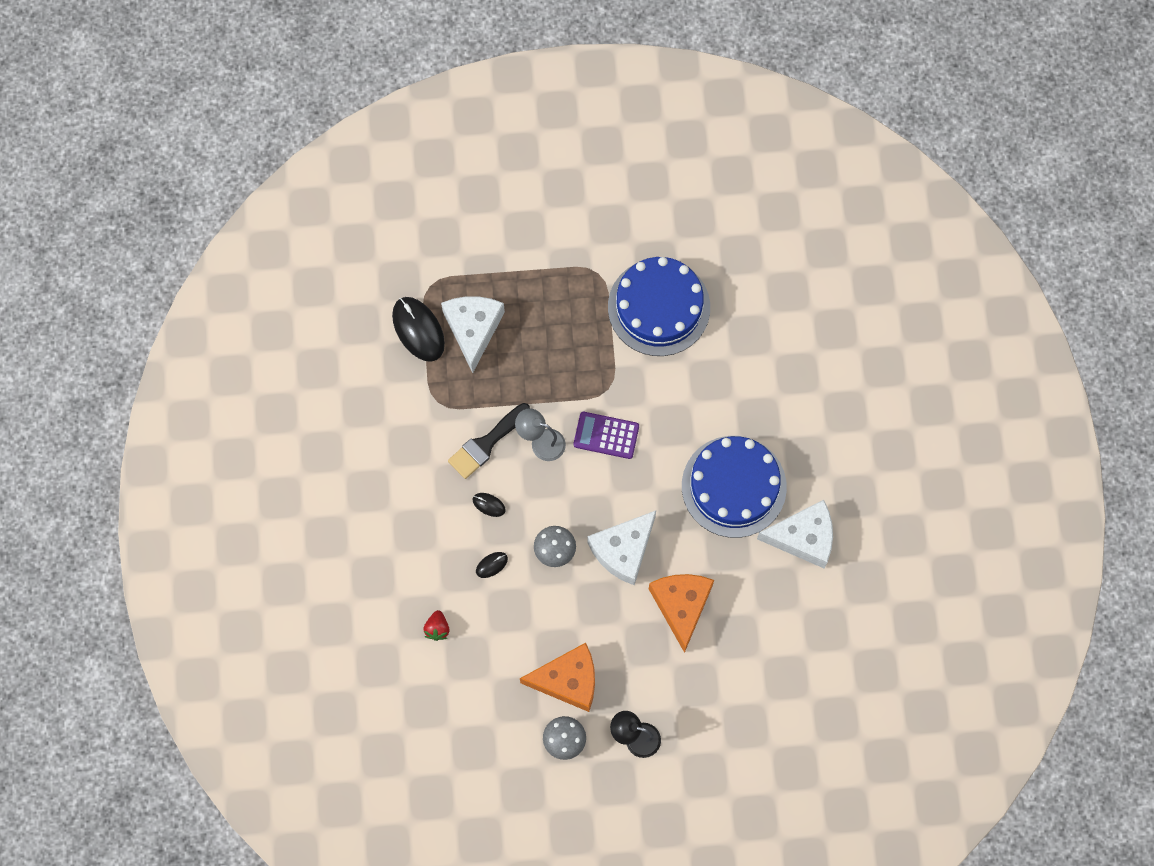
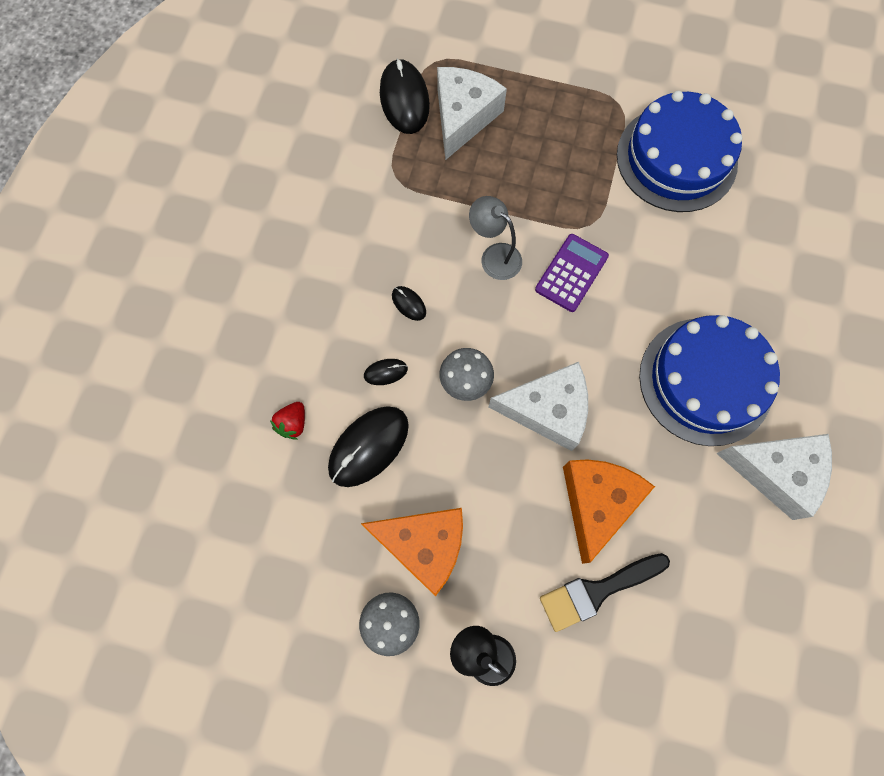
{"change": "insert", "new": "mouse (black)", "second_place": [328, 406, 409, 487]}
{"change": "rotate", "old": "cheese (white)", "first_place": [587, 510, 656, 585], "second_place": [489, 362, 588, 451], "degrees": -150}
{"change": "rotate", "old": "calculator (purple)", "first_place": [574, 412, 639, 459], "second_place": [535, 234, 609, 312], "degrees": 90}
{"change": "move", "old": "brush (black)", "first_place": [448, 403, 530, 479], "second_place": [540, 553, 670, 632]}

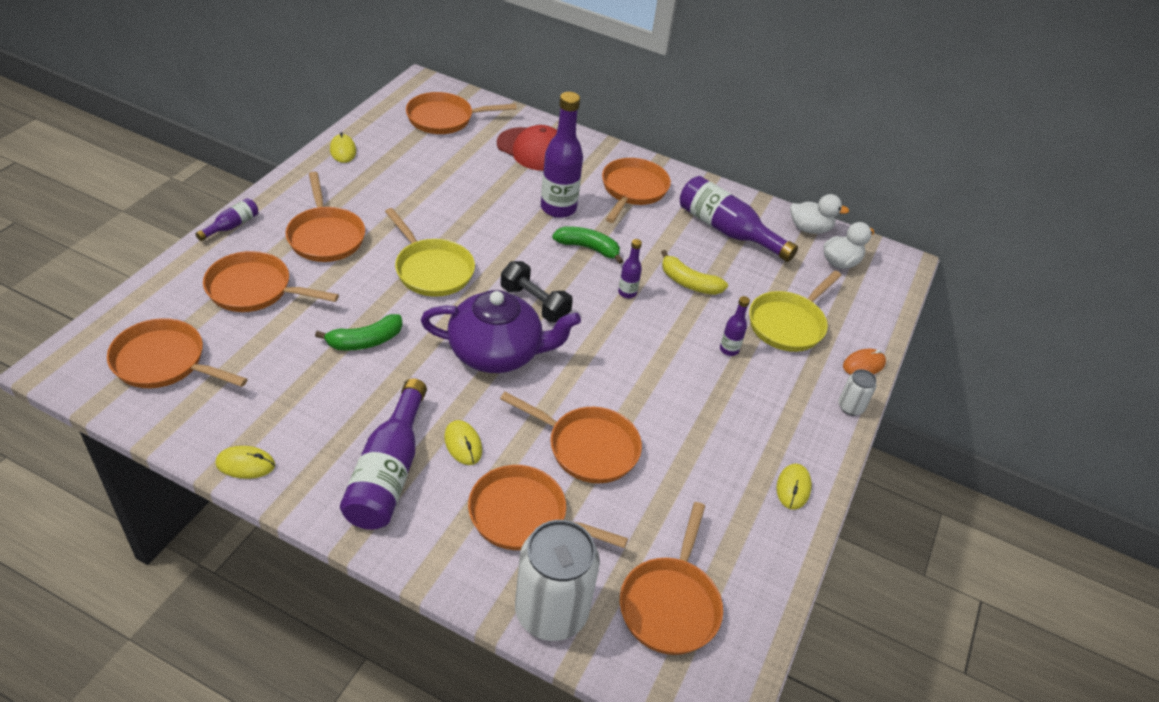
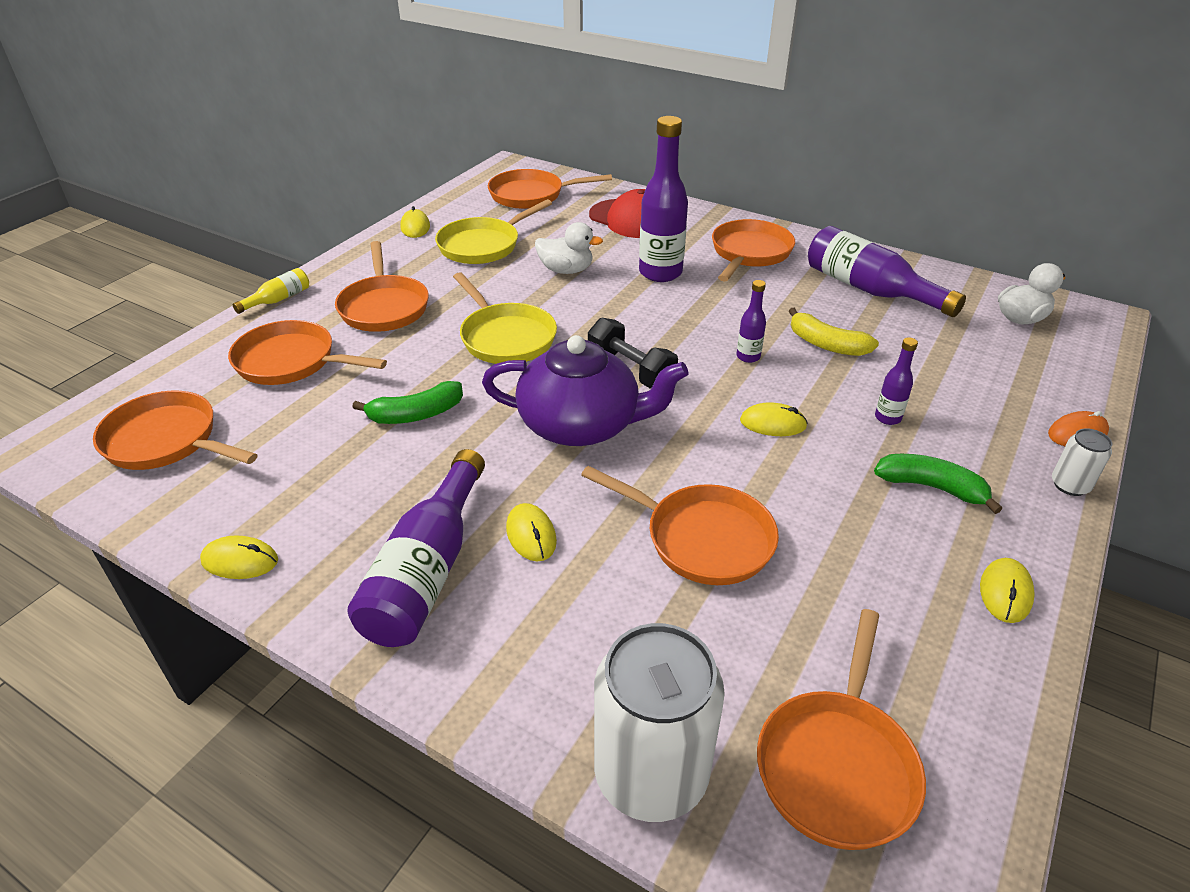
{"change": "recolor", "old": "bottle (purple)", "new": "bottle (yellow)", "first_place": [196, 198, 258, 241], "second_place": [233, 268, 309, 314]}
{"change": "move", "old": "pan (yellow)", "first_place": [749, 271, 842, 352], "second_place": [435, 199, 552, 264]}
{"change": "move", "old": "duck (white)", "first_place": [790, 194, 849, 234], "second_place": [535, 222, 603, 274]}
{"change": "insert", "new": "mouse (yellow)", "second_place": [740, 402, 808, 436]}
{"change": "move", "old": "banana (green)", "first_place": [552, 226, 623, 264], "second_place": [874, 454, 1002, 514]}
{"change": "delete", "old": "pan (orange)", "first_place": [468, 465, 628, 550]}

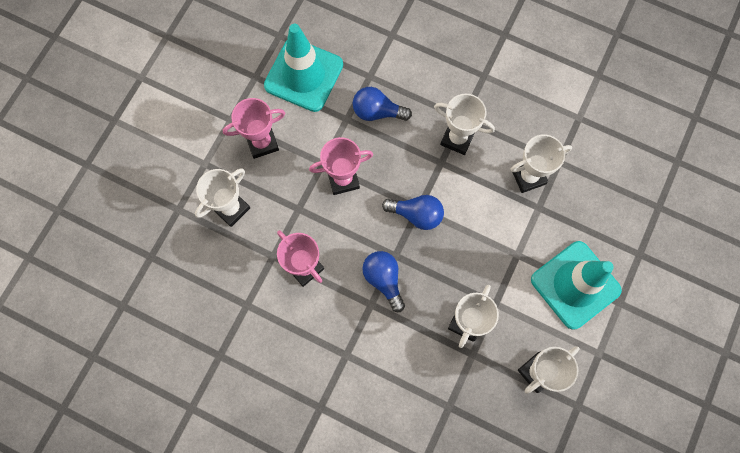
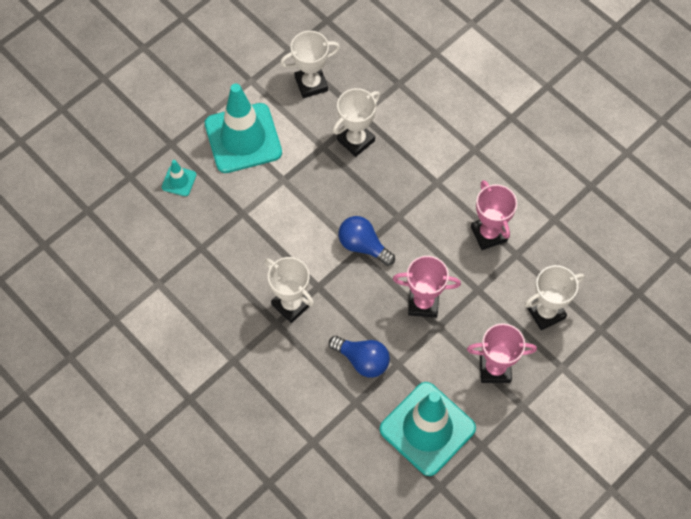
{"change": "insert", "new": "traffic cone (turquoise)", "second_place": [162, 160, 196, 196]}
{"change": "delete", "old": "light bulb (blue)", "first_place": [362, 251, 405, 312]}
{"change": "delete", "old": "trophy (white)", "first_place": [510, 134, 572, 193]}

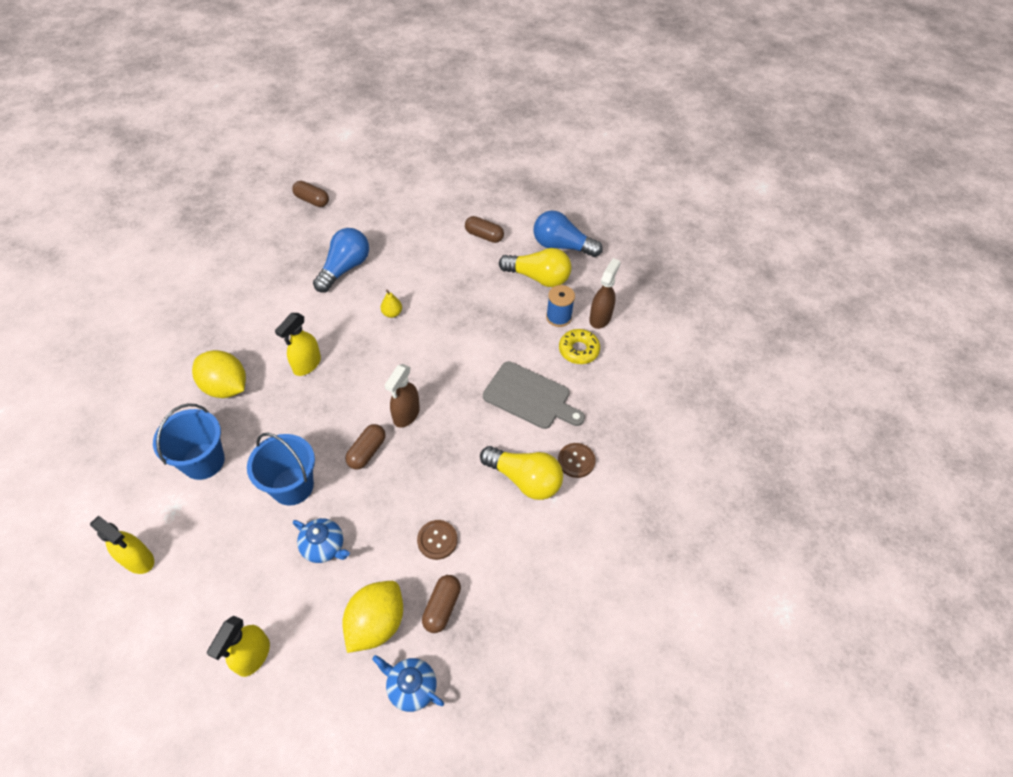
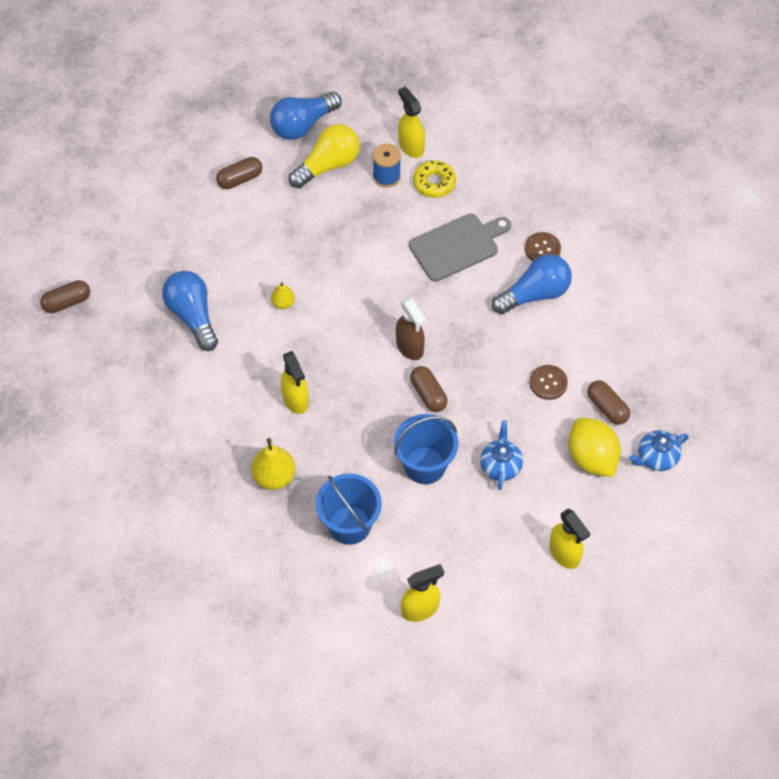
{"change": "replace", "old": "lemon (yellow)", "new": "pear (yellow)", "first_place": [192, 350, 246, 398], "second_place": [251, 438, 296, 490]}
{"change": "recolor", "old": "spray bottle (brown)", "new": "spray bottle (yellow)", "first_place": [589, 258, 621, 329], "second_place": [398, 87, 425, 158]}
{"change": "rotate", "old": "teapot (blue)", "first_place": [293, 518, 350, 563], "second_place": [480, 420, 523, 490], "degrees": -60}
{"change": "recolor", "old": "light bulb (yellow)", "new": "light bulb (blue)", "first_place": [480, 446, 563, 500], "second_place": [492, 254, 572, 315]}

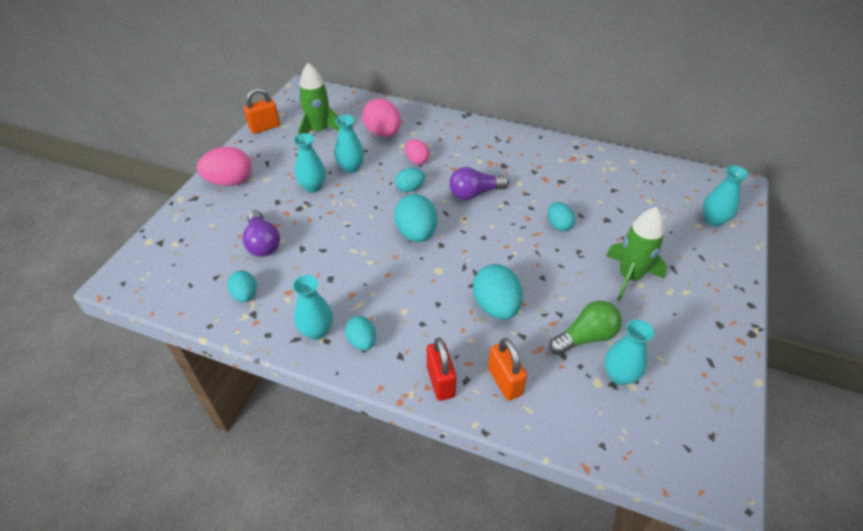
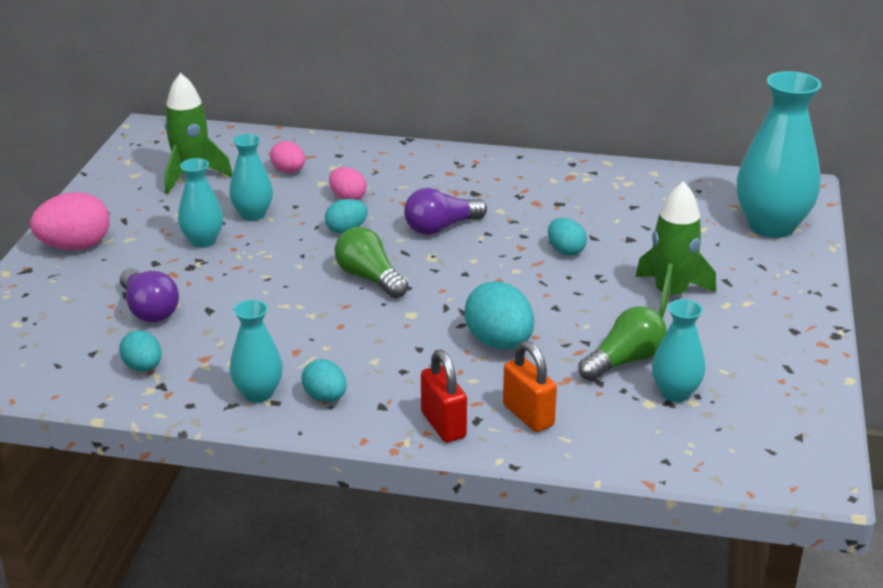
{"change": "resize", "old": "egg (pink)", "first_place": [362, 98, 401, 137], "second_place": [270, 141, 305, 173], "factor": 0.6}
{"change": "replace", "old": "egg (turquoise)", "new": "light bulb (green)", "first_place": [394, 194, 437, 242], "second_place": [335, 227, 408, 298]}
{"change": "resize", "old": "vase (turquoise)", "first_place": [703, 166, 749, 227], "second_place": [737, 71, 821, 238], "factor": 1.85}
{"change": "delete", "old": "padlock (orange)", "first_place": [244, 88, 280, 134]}

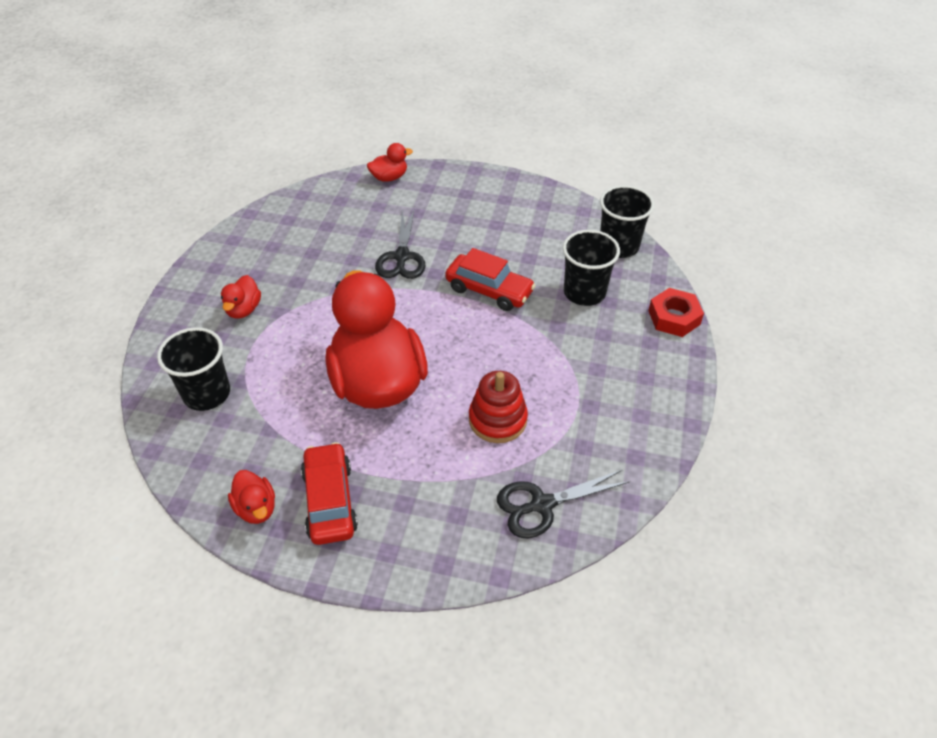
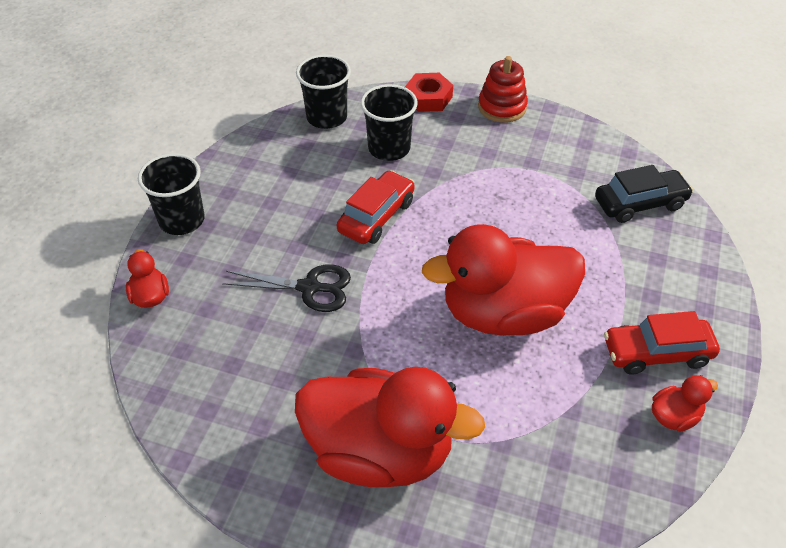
{"change": "move", "old": "cup (black)", "first_place": [157, 327, 230, 411], "second_place": [138, 153, 205, 235]}
{"change": "resize", "old": "duck (red)", "first_place": [221, 275, 261, 318], "second_place": [295, 367, 485, 487], "factor": 2.47}
{"change": "move", "old": "stacking toy (red)", "first_place": [469, 371, 528, 443], "second_place": [478, 56, 528, 123]}
{"change": "replace", "old": "scissors (black)", "new": "car (black)", "first_place": [497, 470, 630, 538], "second_place": [595, 165, 694, 223]}

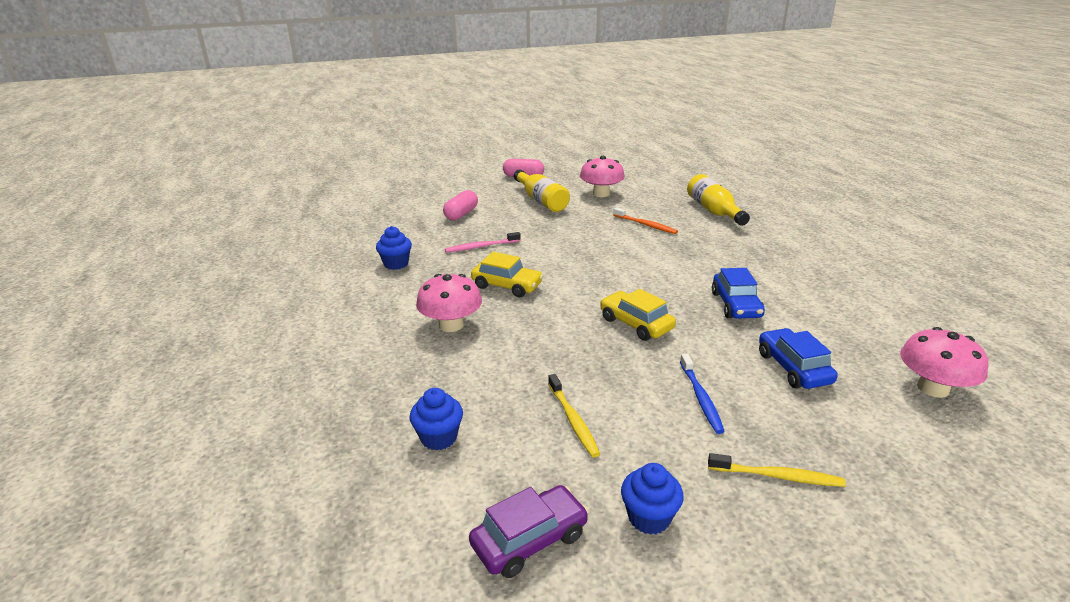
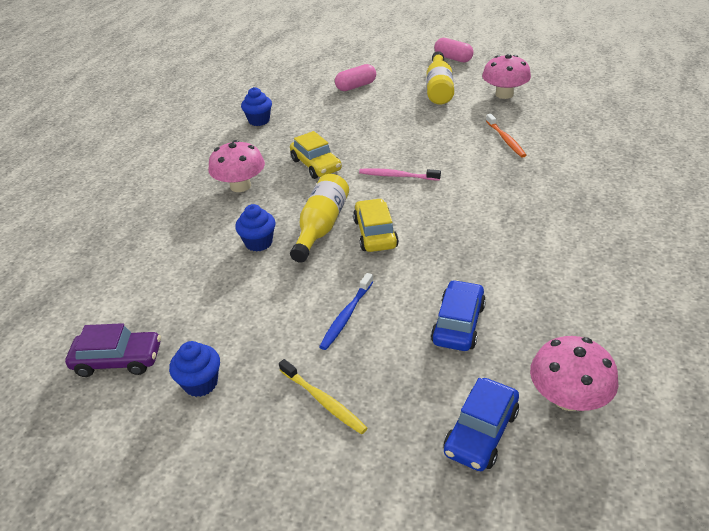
{"change": "move", "old": "cupcake (blue)", "first_place": [409, 388, 463, 450], "second_place": [235, 204, 275, 252]}
{"change": "move", "old": "bottle (yellow)", "first_place": [687, 174, 750, 226], "second_place": [290, 174, 349, 263]}
{"change": "move", "old": "toothbrush (pink)", "first_place": [445, 232, 521, 253], "second_place": [359, 168, 441, 181]}
{"change": "move", "old": "car (blue)", "first_place": [712, 268, 765, 319], "second_place": [443, 378, 519, 471]}
{"change": "delete", "old": "toothbrush (yellow)", "first_place": [548, 374, 600, 457]}

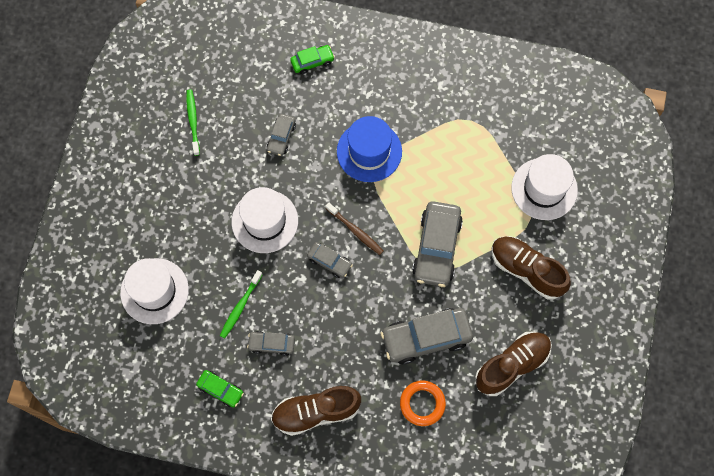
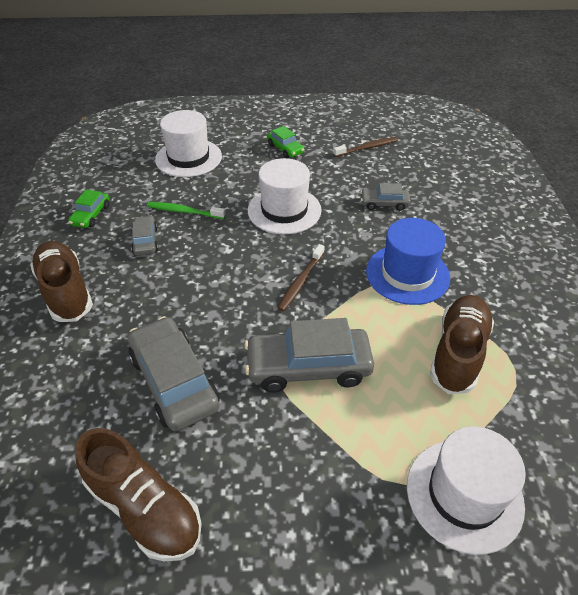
{"change": "move", "old": "car (green)", "first_place": [290, 45, 335, 74], "second_place": [267, 126, 304, 158]}
{"change": "recolor", "old": "toothbrush (green)", "new": "toothbrush (brown)", "first_place": [186, 89, 200, 156], "second_place": [333, 137, 398, 157]}
{"change": "move", "old": "shoe (brown)", "first_place": [492, 236, 571, 300], "second_place": [430, 295, 494, 394]}
{"change": "delete", "old": "car (grey)", "first_place": [307, 242, 353, 278]}
{"change": "delete", "old": "ring (orange)", "first_place": [400, 381, 446, 426]}

